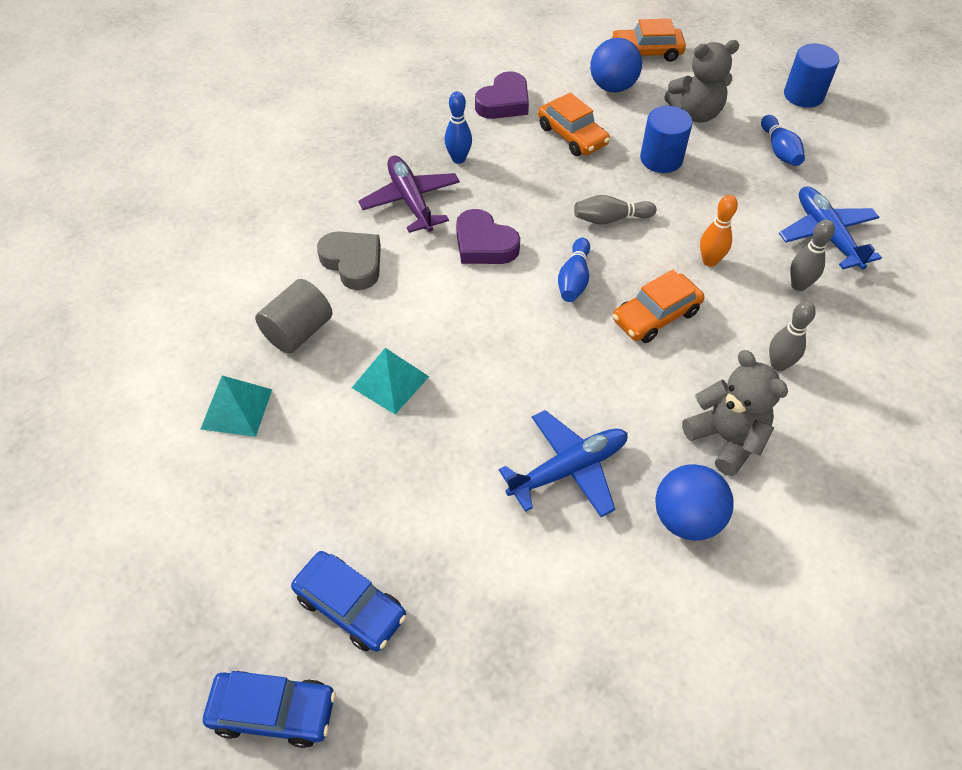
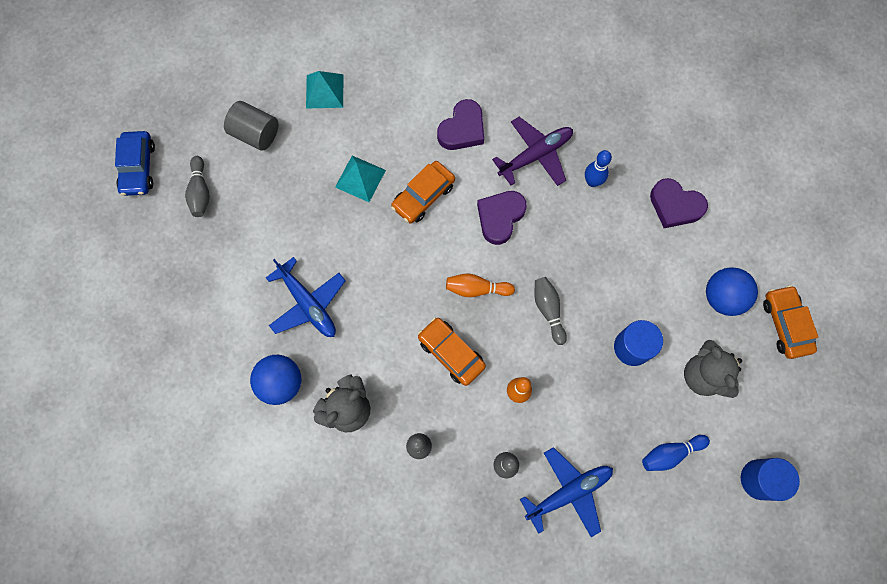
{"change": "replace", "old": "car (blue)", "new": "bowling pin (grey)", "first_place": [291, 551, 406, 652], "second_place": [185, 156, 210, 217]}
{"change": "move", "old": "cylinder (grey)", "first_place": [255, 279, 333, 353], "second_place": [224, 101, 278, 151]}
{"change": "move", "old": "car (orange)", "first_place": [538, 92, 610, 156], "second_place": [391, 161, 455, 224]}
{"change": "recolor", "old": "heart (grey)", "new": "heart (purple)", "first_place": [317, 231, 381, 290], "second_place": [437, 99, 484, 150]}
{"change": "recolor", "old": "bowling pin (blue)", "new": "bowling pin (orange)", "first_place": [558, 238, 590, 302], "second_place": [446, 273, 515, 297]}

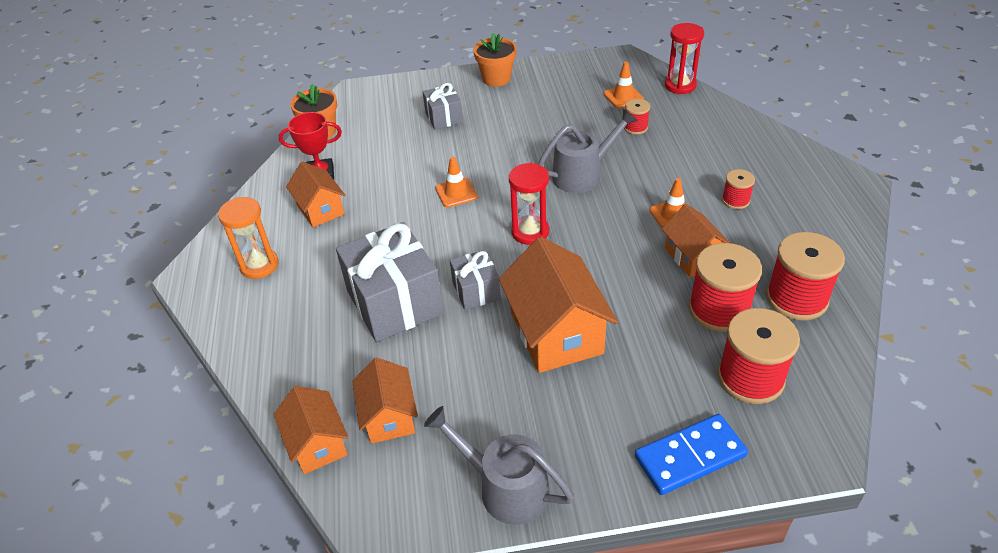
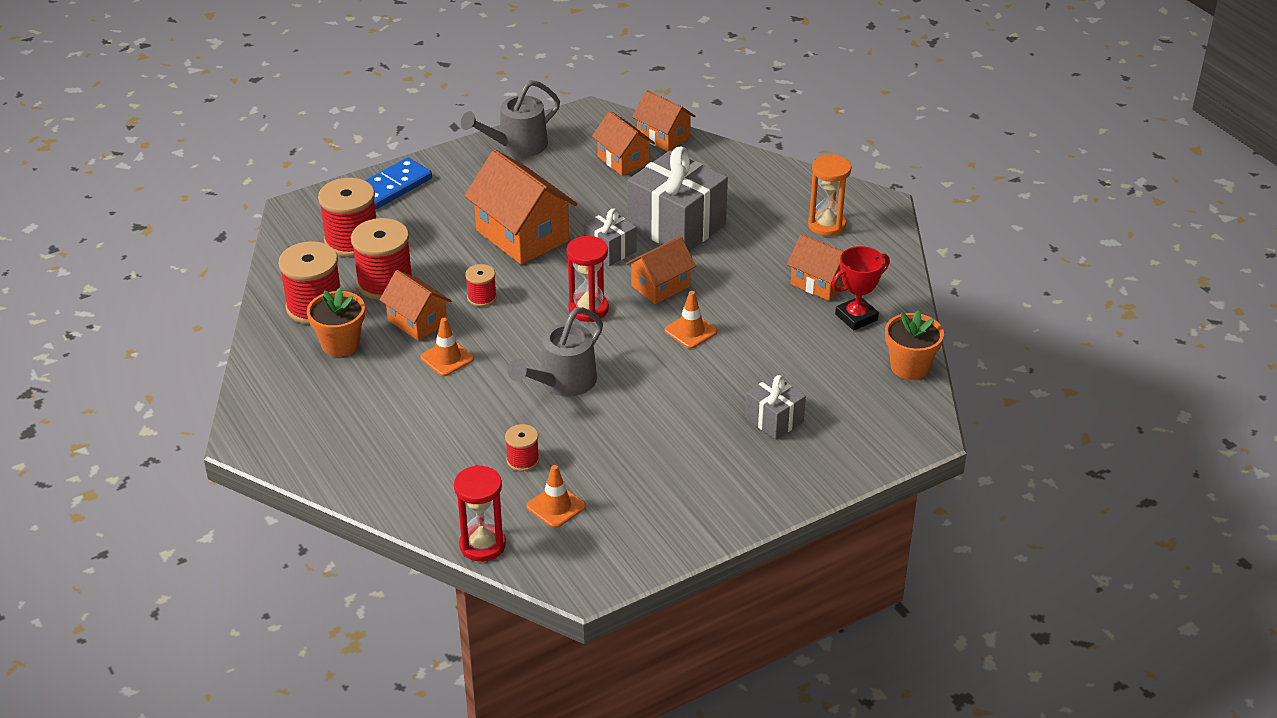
{"change": "move", "old": "flower pot (orange)", "first_place": [473, 33, 517, 87], "second_place": [307, 288, 365, 357]}
{"change": "rotate", "old": "watering can (grey)", "first_place": [424, 406, 574, 525], "second_place": [461, 80, 560, 157], "degrees": 135}
{"change": "move", "old": "spool (red)", "first_place": [722, 169, 755, 209], "second_place": [465, 264, 497, 307]}
{"change": "insert", "new": "house (orange)", "second_place": [626, 236, 696, 304]}

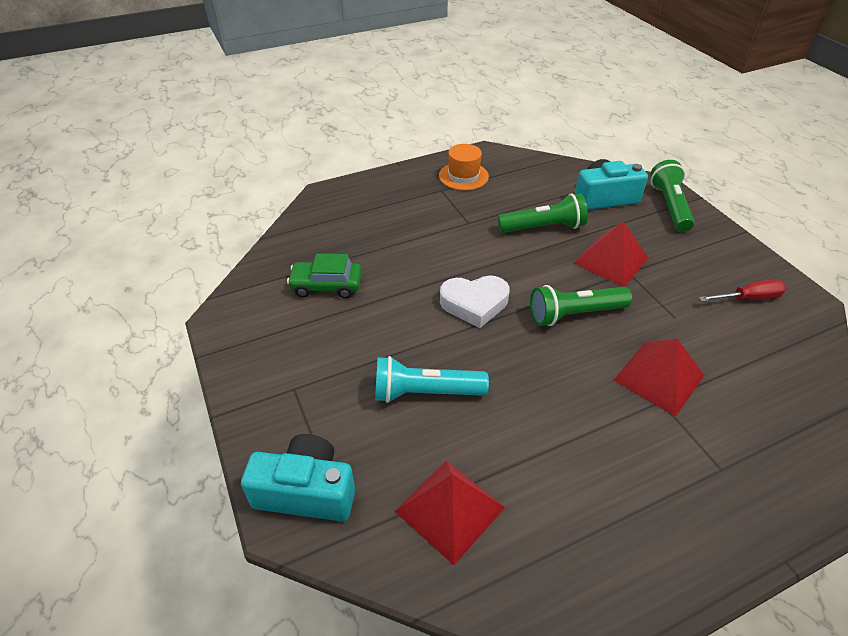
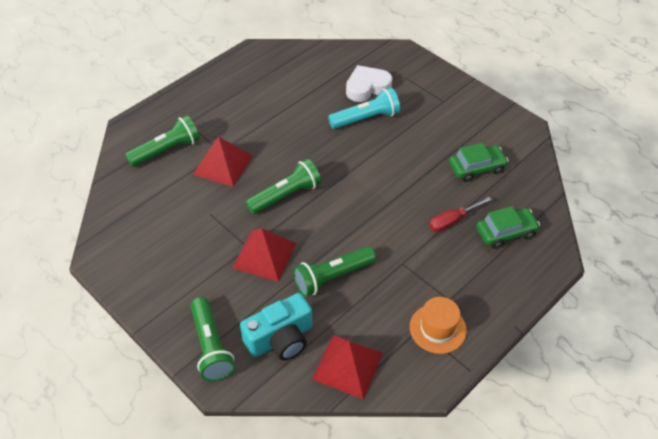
{"change": "insert", "new": "flashlight (green)", "second_place": [125, 115, 200, 167]}
{"change": "move", "old": "pyramid (red)", "first_place": [394, 460, 505, 565], "second_place": [312, 335, 383, 399]}
{"change": "move", "old": "heart (white)", "first_place": [440, 275, 510, 328], "second_place": [346, 65, 392, 102]}
{"change": "move", "old": "screwdriver (red)", "first_place": [699, 279, 787, 301], "second_place": [429, 197, 491, 232]}
{"change": "insert", "new": "car (green)", "second_place": [476, 206, 540, 249]}
{"change": "delete", "old": "camera (turquoise)", "first_place": [241, 434, 355, 521]}

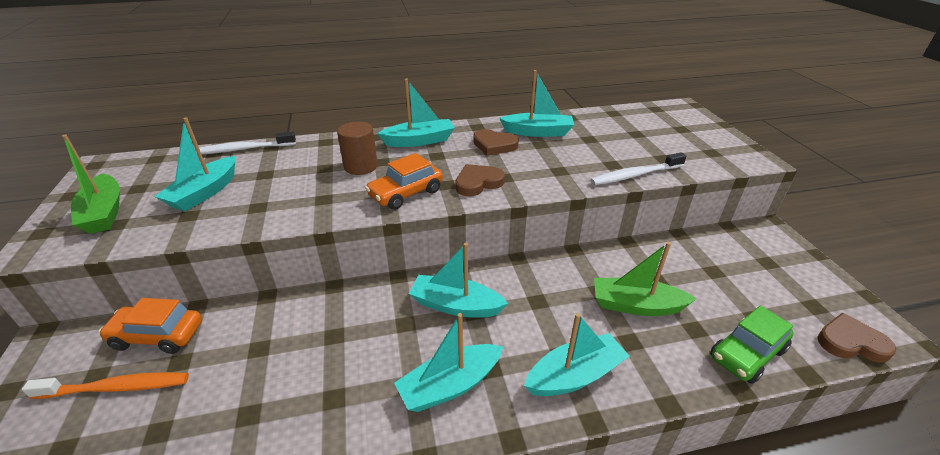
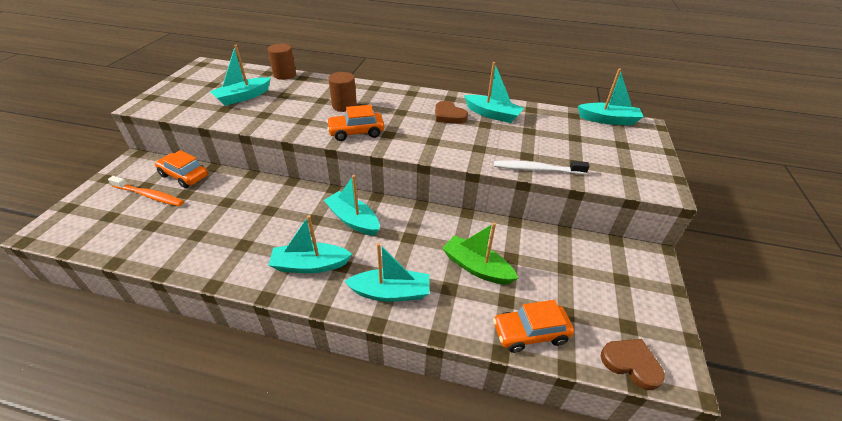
{"change": "replace", "old": "toothbrush (white)", "new": "cylinder (brown)", "first_place": [196, 132, 296, 154], "second_place": [268, 44, 296, 80]}
{"change": "recolor", "old": "car (green)", "new": "car (orange)", "first_place": [710, 305, 794, 384], "second_place": [493, 300, 574, 353]}
{"change": "move", "old": "boat (turquoise)", "first_place": [377, 79, 455, 147], "second_place": [578, 68, 643, 125]}
{"change": "delete", "old": "boat (green)", "first_place": [62, 135, 120, 234]}
{"change": "delete", "old": "heart (brown)", "first_place": [455, 164, 505, 196]}

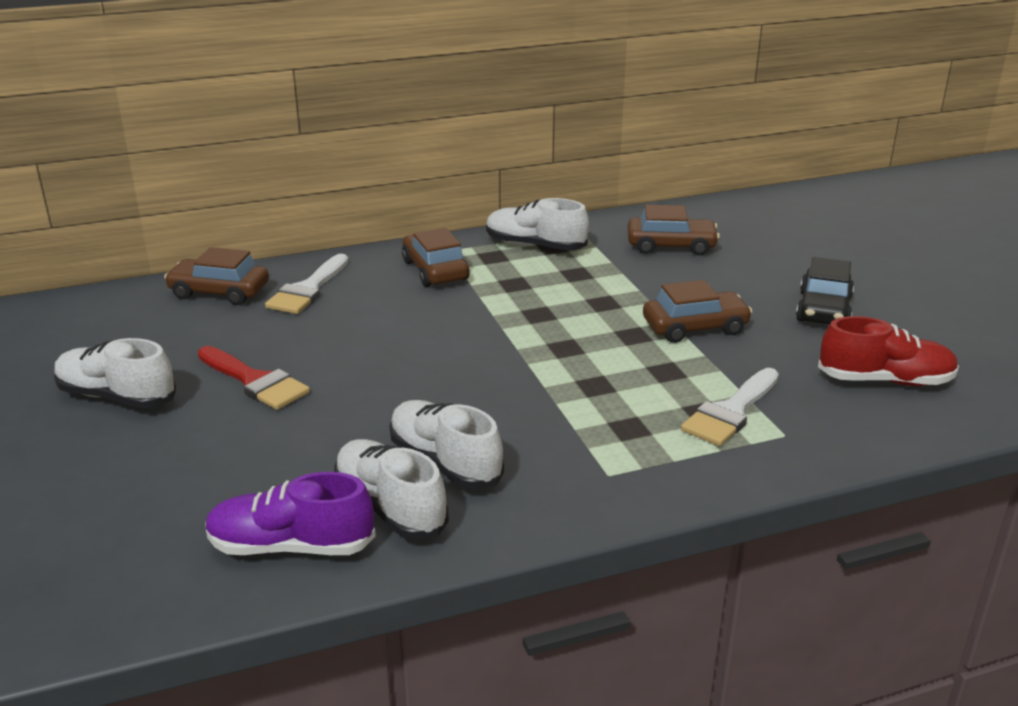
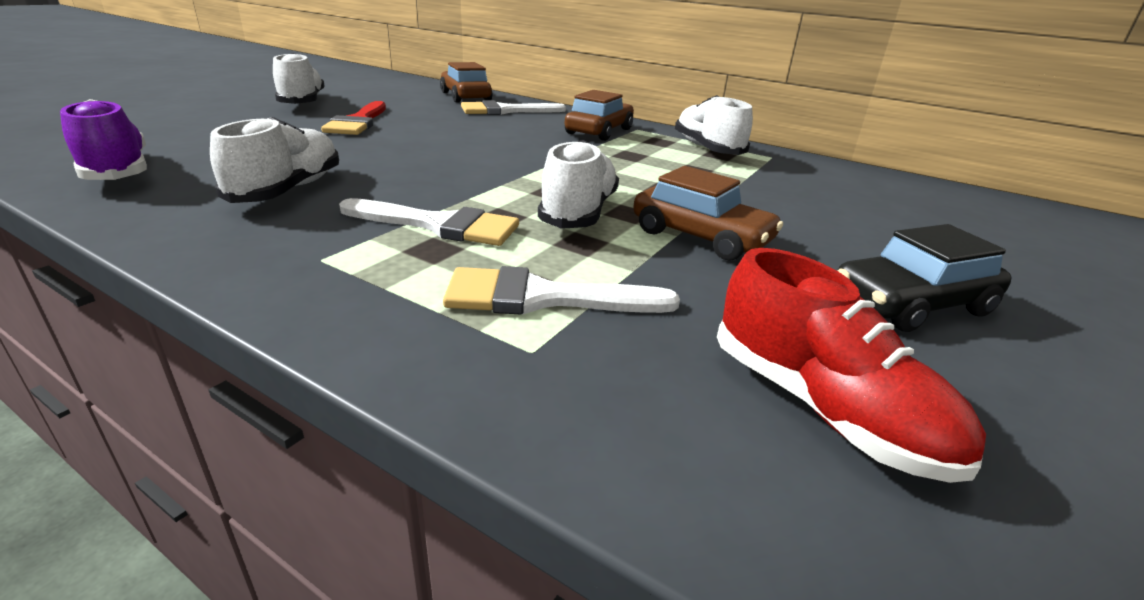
{"change": "insert", "new": "brush (white)", "second_place": [339, 198, 519, 246]}
{"change": "move", "old": "shoe (white)", "first_place": [334, 439, 449, 540], "second_place": [538, 140, 619, 229]}
{"change": "delete", "old": "car (brown)", "first_place": [628, 205, 720, 255]}

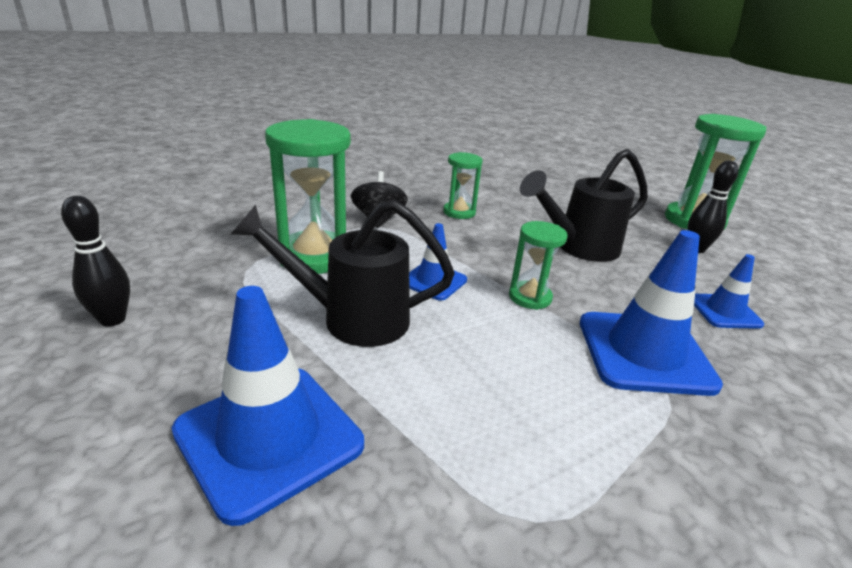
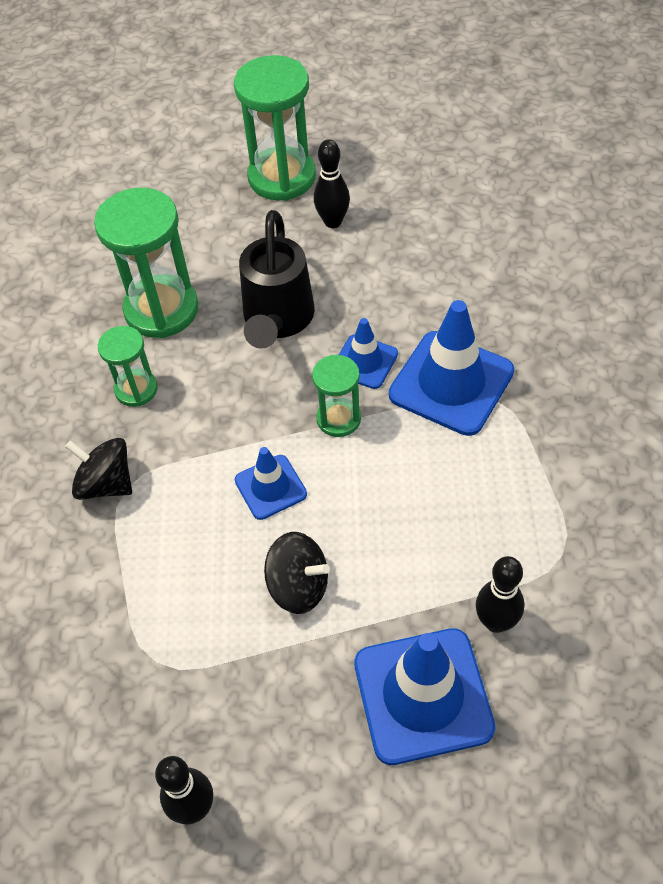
{"change": "move", "old": "hourglass (green)", "first_place": [265, 119, 351, 274], "second_place": [94, 188, 198, 338]}
{"change": "replace", "old": "watering can (black)", "new": "spinning top (black)", "first_place": [230, 200, 454, 347], "second_place": [264, 532, 330, 614]}
{"change": "move", "old": "traffic cone (blue)", "first_place": [694, 254, 764, 329], "second_place": [339, 318, 398, 389]}
{"change": "insert", "new": "bowling pin (black)", "second_place": [476, 556, 524, 633]}

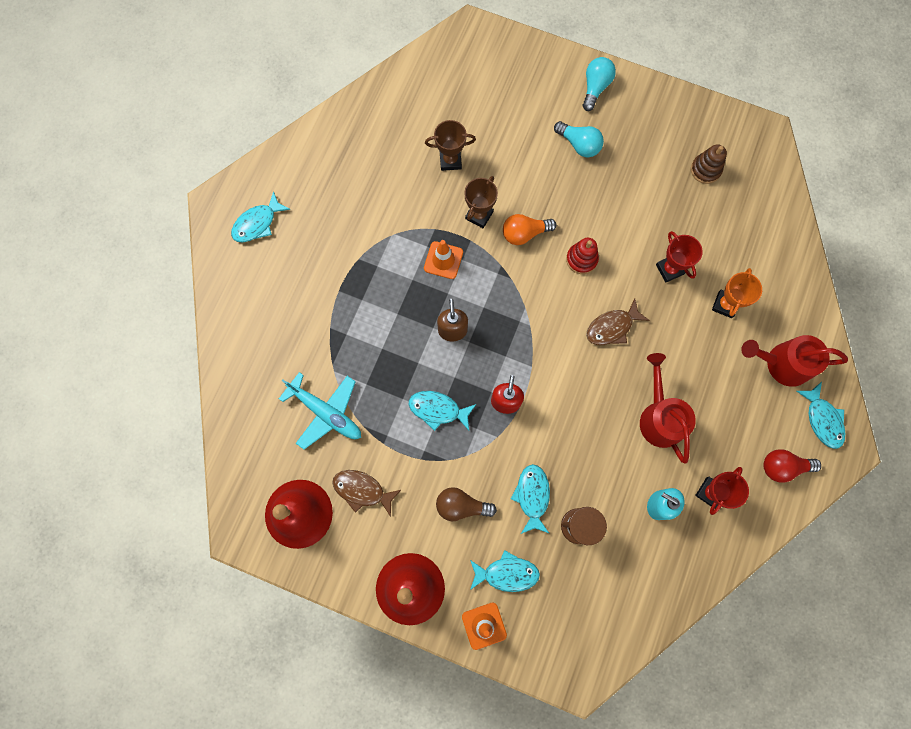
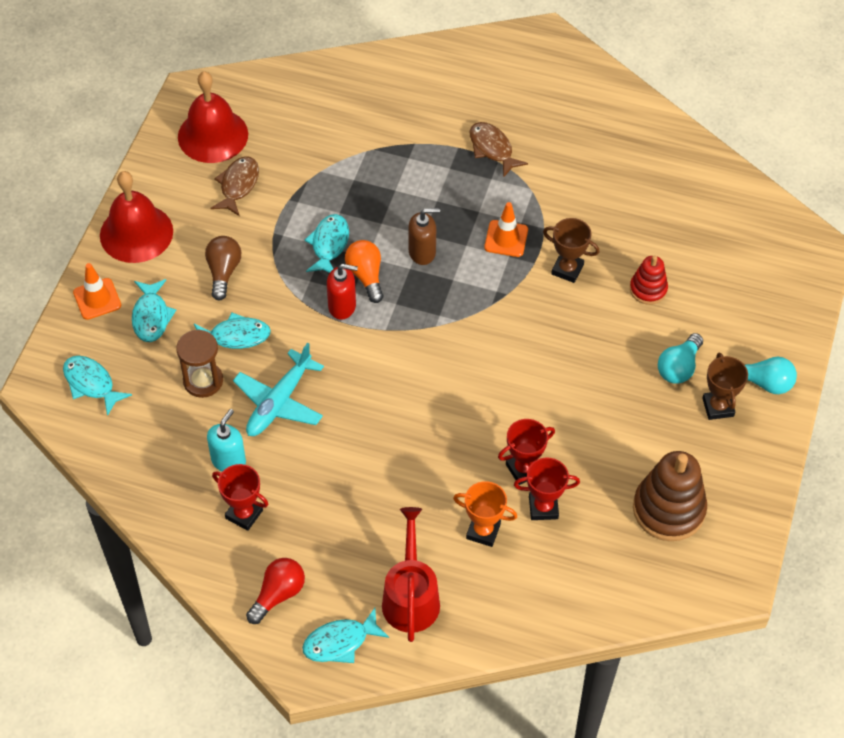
{"change": "move", "old": "fish (turquoise)", "first_place": [231, 191, 291, 242], "second_place": [63, 356, 132, 416]}
{"change": "move", "old": "plane (turquoise)", "first_place": [279, 372, 361, 450], "second_place": [233, 343, 324, 436]}
{"change": "rotate", "old": "light bulb (red)", "first_place": [764, 449, 821, 483], "second_place": [246, 558, 305, 624], "degrees": 45}
{"change": "move", "old": "light bulb (orange)", "first_place": [503, 214, 556, 245], "second_place": [345, 240, 383, 303]}
{"change": "move", "old": "fish (brown)", "first_place": [586, 299, 650, 345], "second_place": [469, 122, 528, 178]}
{"change": "insert", "new": "trophy (red)", "second_place": [514, 457, 580, 520]}
{"change": "move", "old": "stacking toy (red)", "first_place": [566, 238, 599, 274], "second_place": [630, 255, 668, 305]}
{"change": "resize", "old": "stacking toy (brown)", "first_place": [691, 144, 727, 184], "second_place": [633, 451, 707, 541], "factor": 1.78}
{"change": "move", "old": "trophy (brown)", "first_place": [425, 120, 476, 171], "second_place": [702, 353, 748, 420]}
{"change": "delete", "old": "watering can (red)", "first_place": [640, 353, 696, 464]}

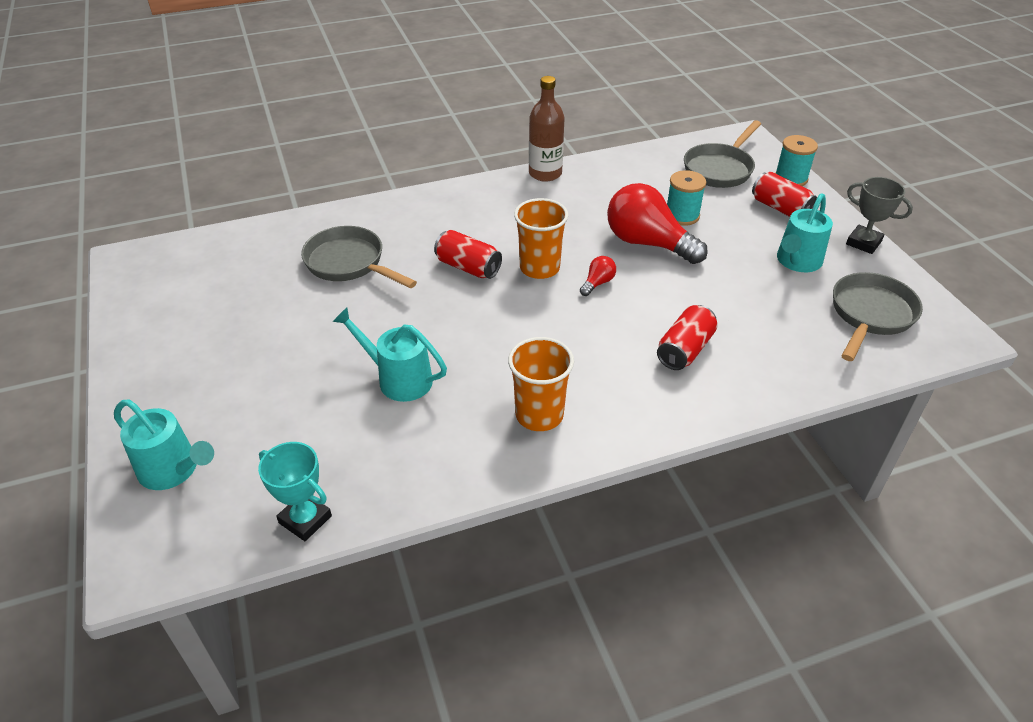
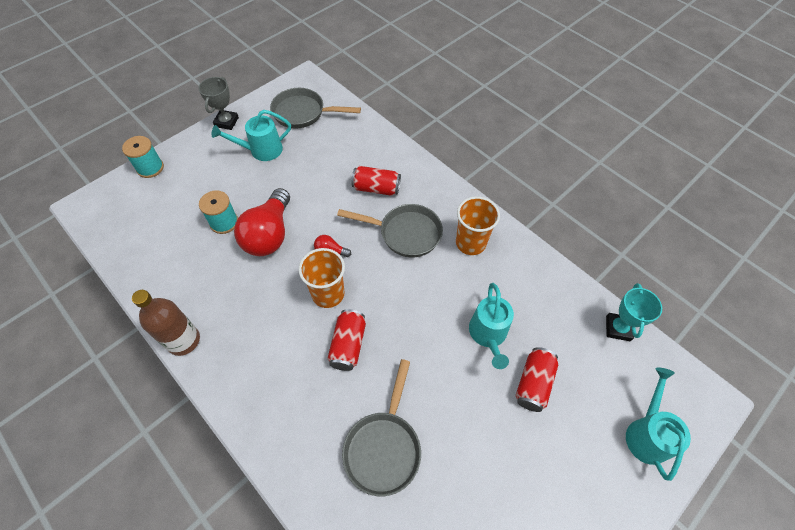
{"change": "rotate", "old": "watering can (turquoise)", "first_place": [777, 193, 833, 272], "second_place": [212, 110, 291, 161], "degrees": 150}
{"change": "move", "old": "pan (grey)", "first_place": [684, 120, 761, 188], "second_place": [337, 204, 443, 258]}
{"change": "move", "old": "can (red)", "first_place": [752, 172, 817, 217], "second_place": [516, 347, 558, 412]}

